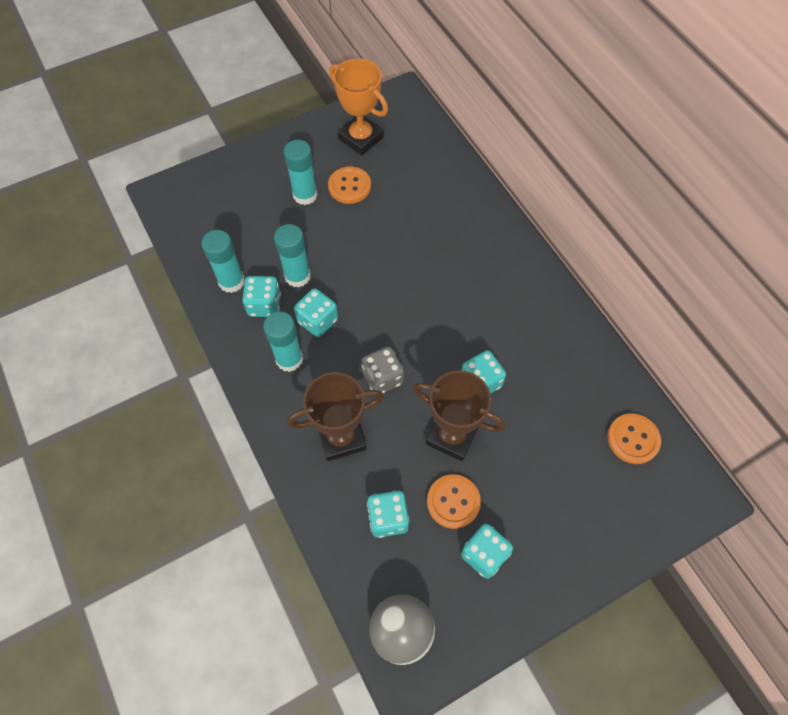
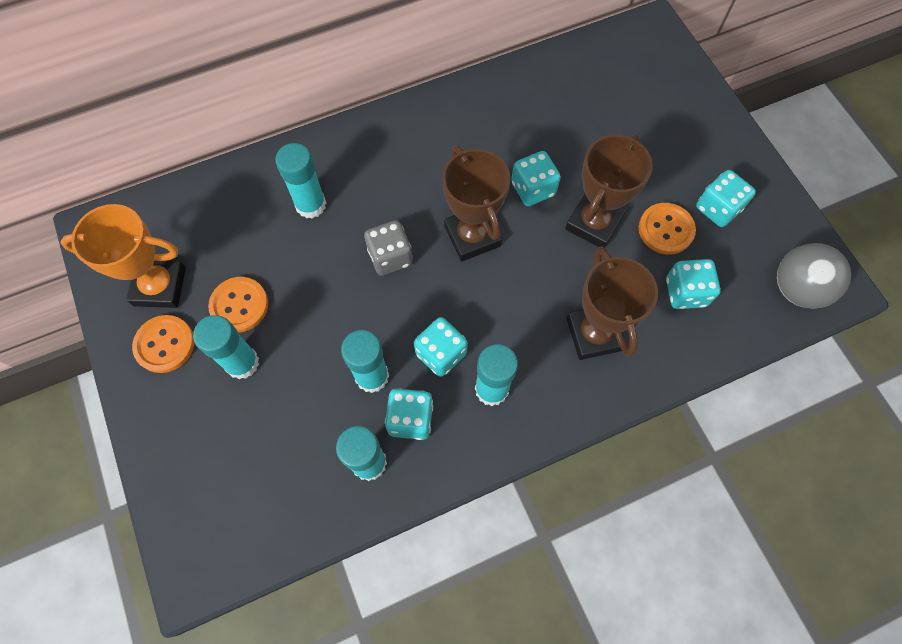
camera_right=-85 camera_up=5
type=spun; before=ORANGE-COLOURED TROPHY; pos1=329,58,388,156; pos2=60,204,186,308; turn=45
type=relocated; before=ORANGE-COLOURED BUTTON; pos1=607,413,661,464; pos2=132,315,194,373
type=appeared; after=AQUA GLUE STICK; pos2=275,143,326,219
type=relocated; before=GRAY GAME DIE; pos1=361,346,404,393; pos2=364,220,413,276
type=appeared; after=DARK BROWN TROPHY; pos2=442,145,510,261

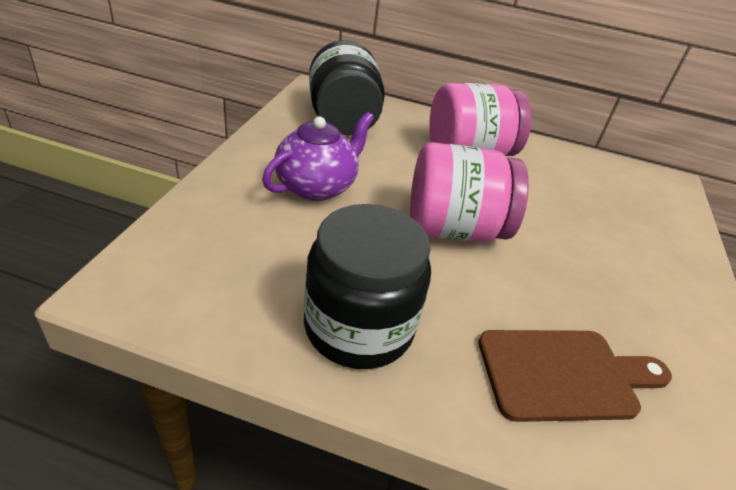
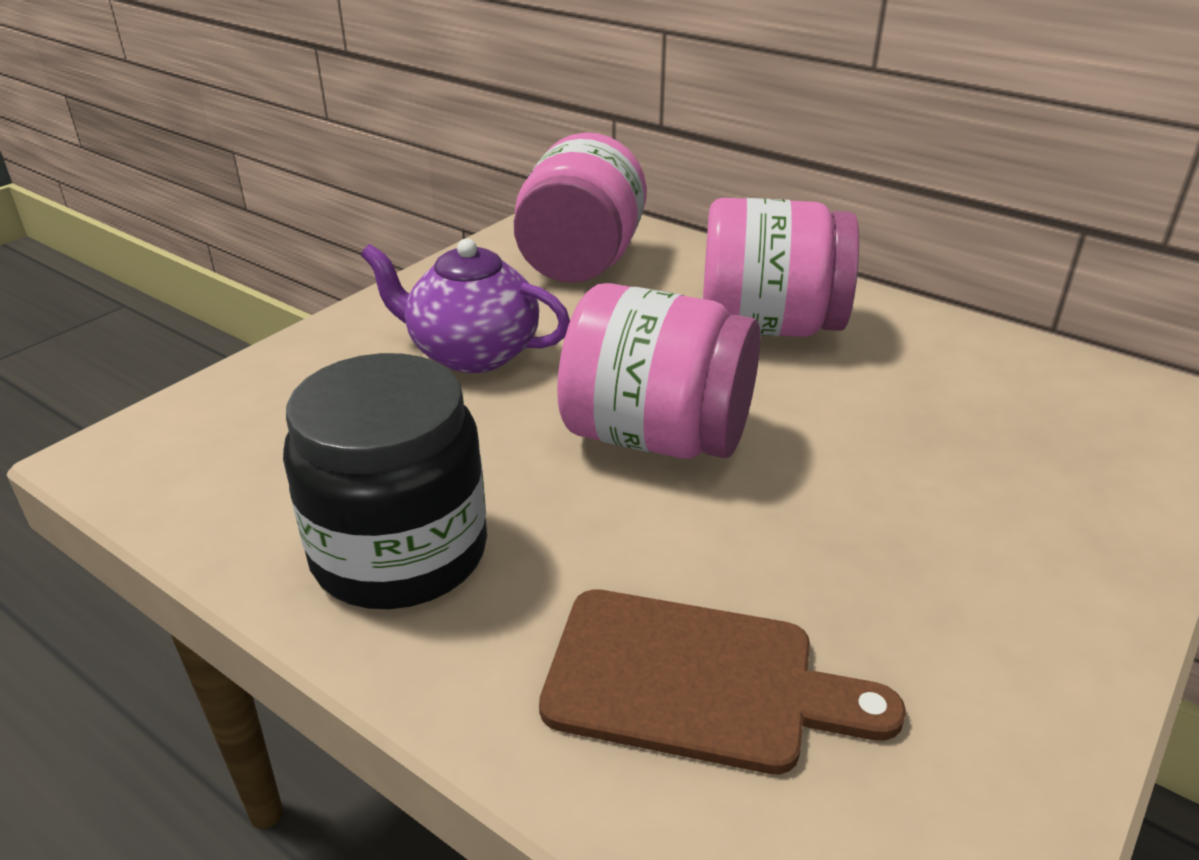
camera_right=25 camera_up=-5
type=spun; before=PURPLE CHINA TEAPOT; pos1=262,112,374,201; pos2=360,238,570,373; turn=-135
type=colour; before=EBONY JAR; after=PINK JAR; pos1=309,40,385,135; pos2=514,132,647,283

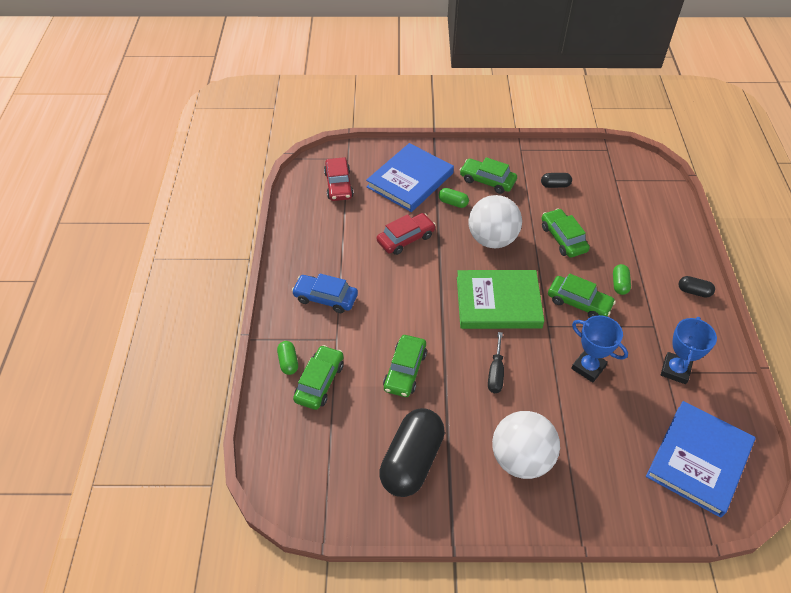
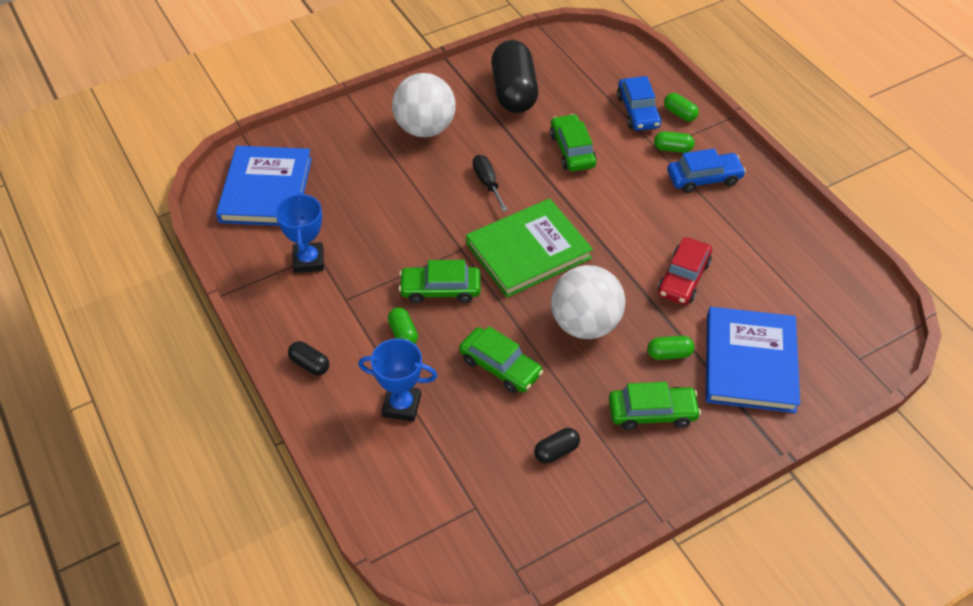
camera_right=150 camera_up=0
type=spun; before=EBONY CAPSULE; pos1=678,276,715,298; pos2=288,341,329,376; turn=45
type=relocated; before=ROYAL BLUE TROPHY; pos1=571,315,628,382; pos2=358,338,437,422
type=colour; before=LEAF-GREEN TOY CAR; after=ROYAL BLUE TOY CAR; pos1=293,345,344,410; pos2=617,76,661,131
type=appeared; after=LEAF-GREEN CAPSULE; pos2=654,131,695,153
type=missing; before=CRIMSON TOY CAR; pos1=324,157,354,201

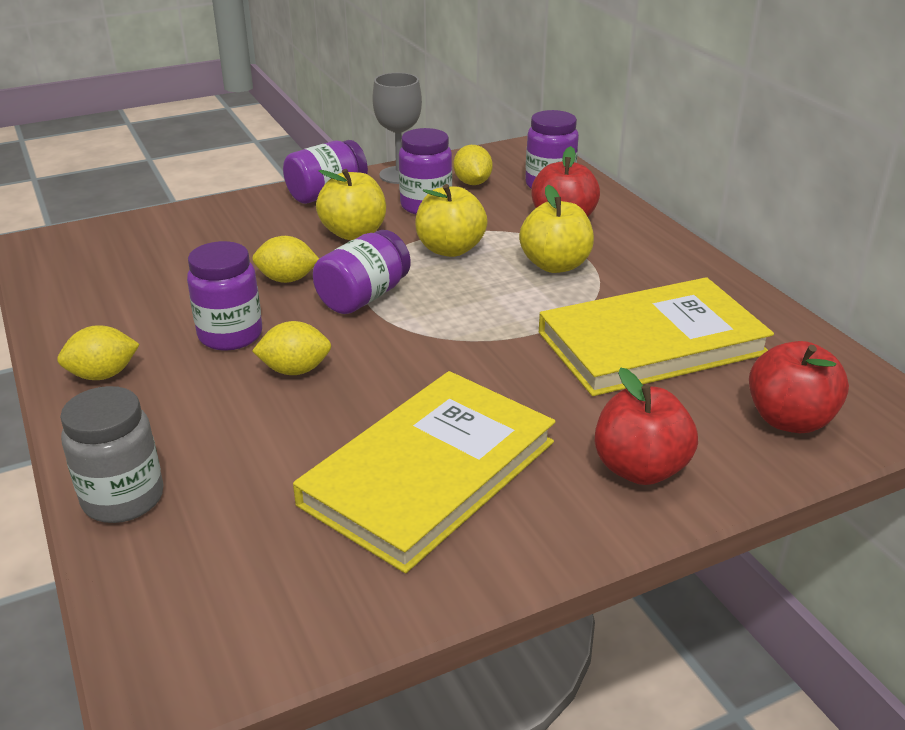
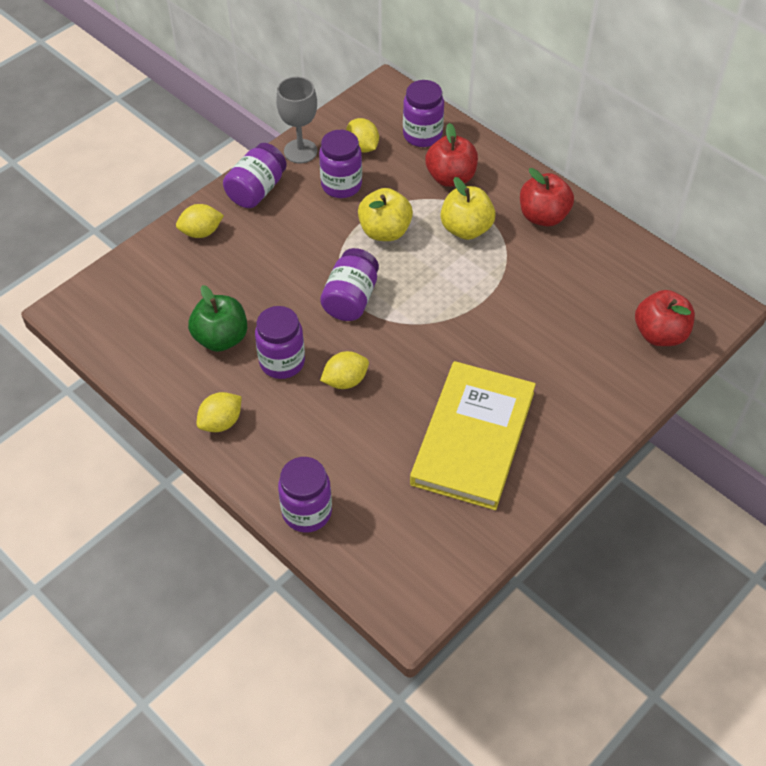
camera_right=-20 camera_up=20
type=relocated; before=BRIGHT YELLOW CITRUS FRUIT; pos1=252,236,319,283; pos2=176,204,224,238
type=appeared; after=LEAF-GREEN APPLE FRUIT; pos2=188,285,247,352
type=colour; before=GRAY JAR; after=PURPLE JAR; pos1=60,386,163,523; pos2=278,457,332,533
type=relocated; before=CRIMSON APPLE FRUIT; pos1=595,367,698,485; pos2=520,168,574,226
type=missing; before=BRIGHT YELLOW APPLE FRUIT; pos1=316,169,386,240
type=missing; before=BRIGHT YELLOW HARDCOVER; pos1=539,277,774,396

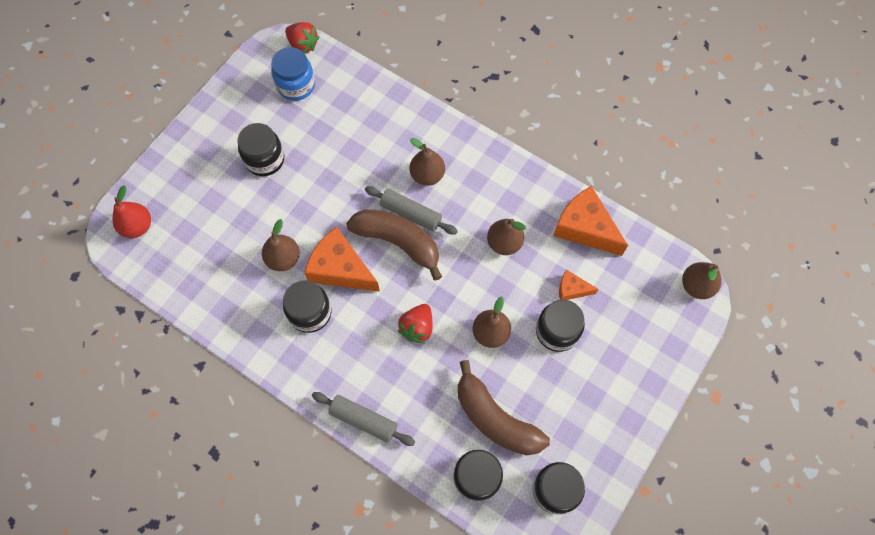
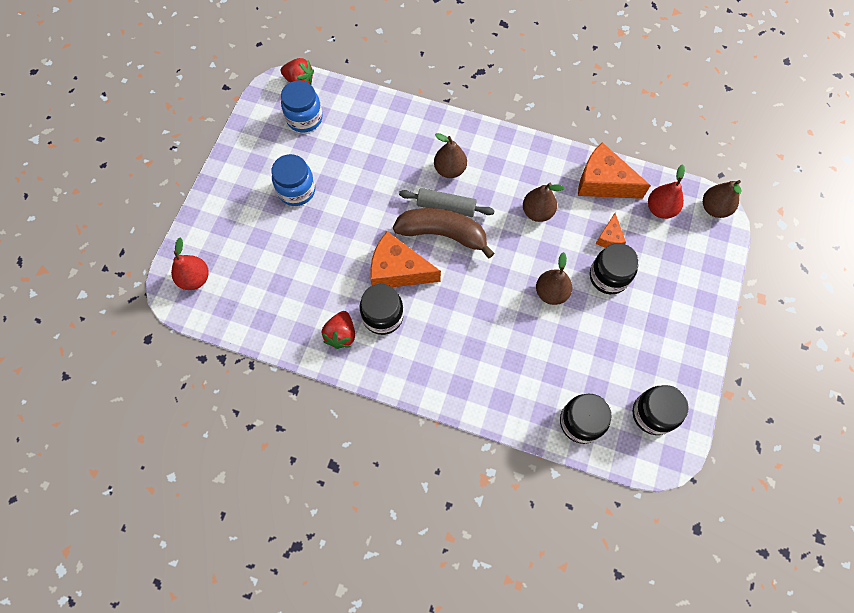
camera_right=-15 camera_up=0
type=colour; before=EBONY JAR; after=ROYAL BLUE JAR; pos1=238,123,284,176; pos2=272,154,315,206
type=relocated; before=CRIMSON STRAWBERRY; pos1=398,304,432,343; pos2=322,311,355,349
type=spun; before=ORANGE-COLOURED PIECE OF CHEESE; pos1=559,270,599,300; pos2=596,213,626,248; turn=-75
type=appeared; after=CRIMSON PEAR; pos2=648,164,685,219
type=missing; before=DARK BROWN PEAR; pos1=262,219,300,271
type=missing; before=GRAY PASTRY ROLLER; pos1=312,392,415,446
type=missing; before=DARK BROWN TOY BANANA; pos1=458,360,550,455

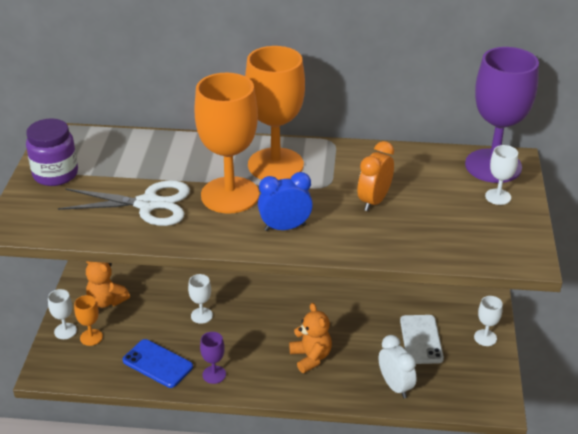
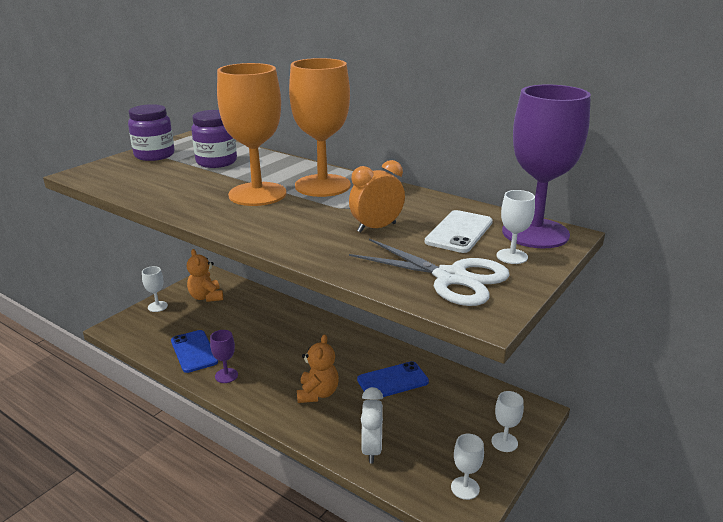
camera_right=30 camera_up=-10
type=appeared; after=PURPLE JAR; pos2=191,110,237,168
type=relocated; before=PURE WHITE SHEARS; pos1=58,180,190,226; pos2=349,239,510,306
type=appeared; after=ROYAL BLUE MOBILE PHONE; pos2=357,361,429,397
type=relocated; before=PURE WHITE MOBILE PHONE; pos1=400,315,444,364; pos2=425,210,493,253
type=relocated; before=PURE WHITE CHALICE; pos1=188,274,213,324; pos2=451,434,484,500
type=missing; before=ORANGE-COLOURED CHALICE; pos1=74,295,103,346
type=missing; before=ROYAL BLUE ALARM CLOCK; pos1=258,172,313,231

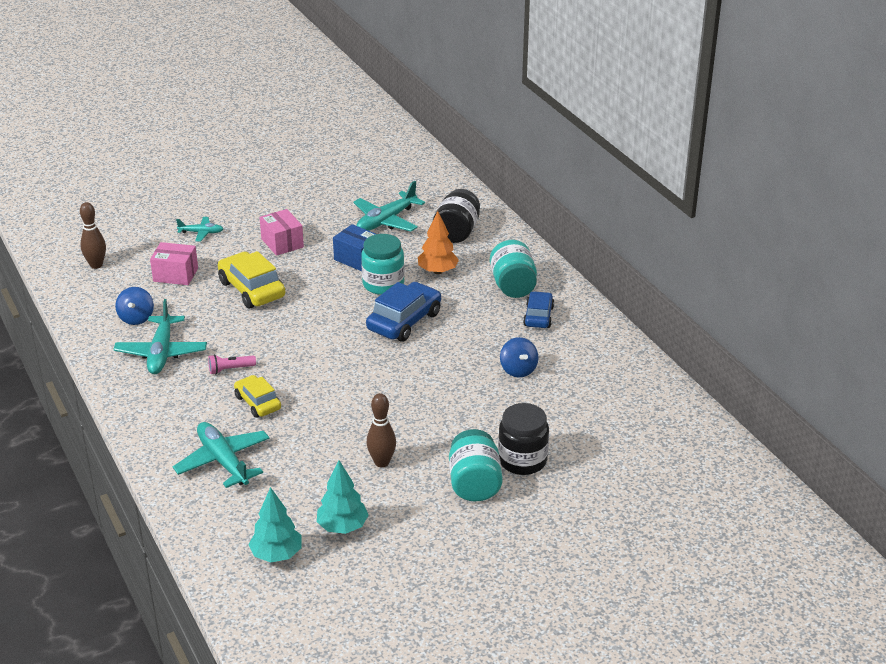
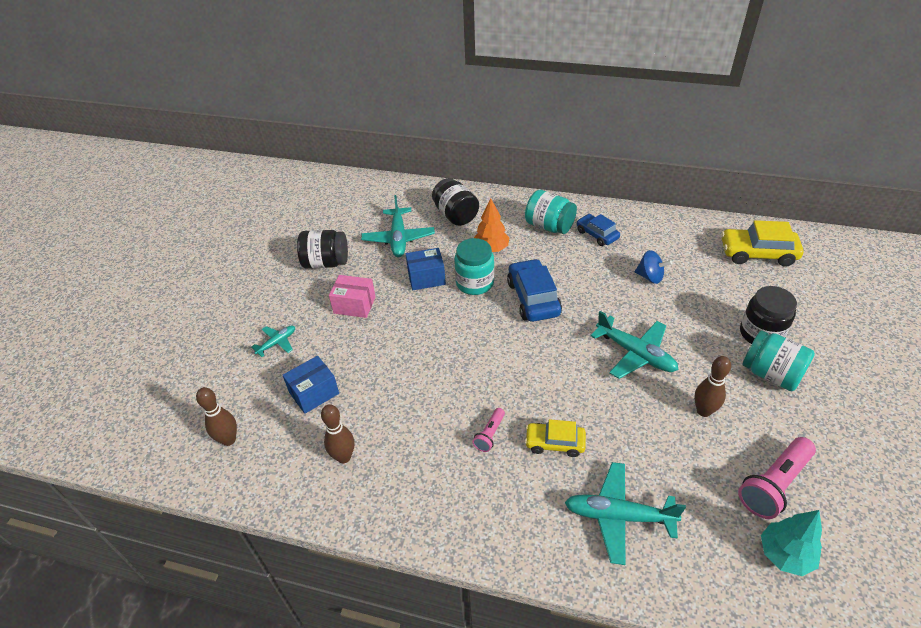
camera_right=-45 camera_up=10
type=colour; before=PINK PARCEL; after=ROYAL BLUE PARCEL; pos1=150,242,198,285; pos2=283,356,339,414
type=appeared; after=EBONY JAR; pos2=297,230,348,268
type=exchanged; before=ROYAL BLUE SPINNING TOP; after=DARK BROWN TENPIN; pos1=115,287,154,325; pos2=321,404,354,463
type=relocated; before=AQUA TOY PLANE; pos1=113,299,207,374; pos2=590,311,678,379
type=relocated; before=BRIGHT YELLOW TOY CAR; pos1=218,251,285,309; pos2=721,220,804,267
type=exchanged; before=AQUA TREE; after=PINK POCKET TORCH; pos1=317,460,369,534; pos2=738,437,816,519

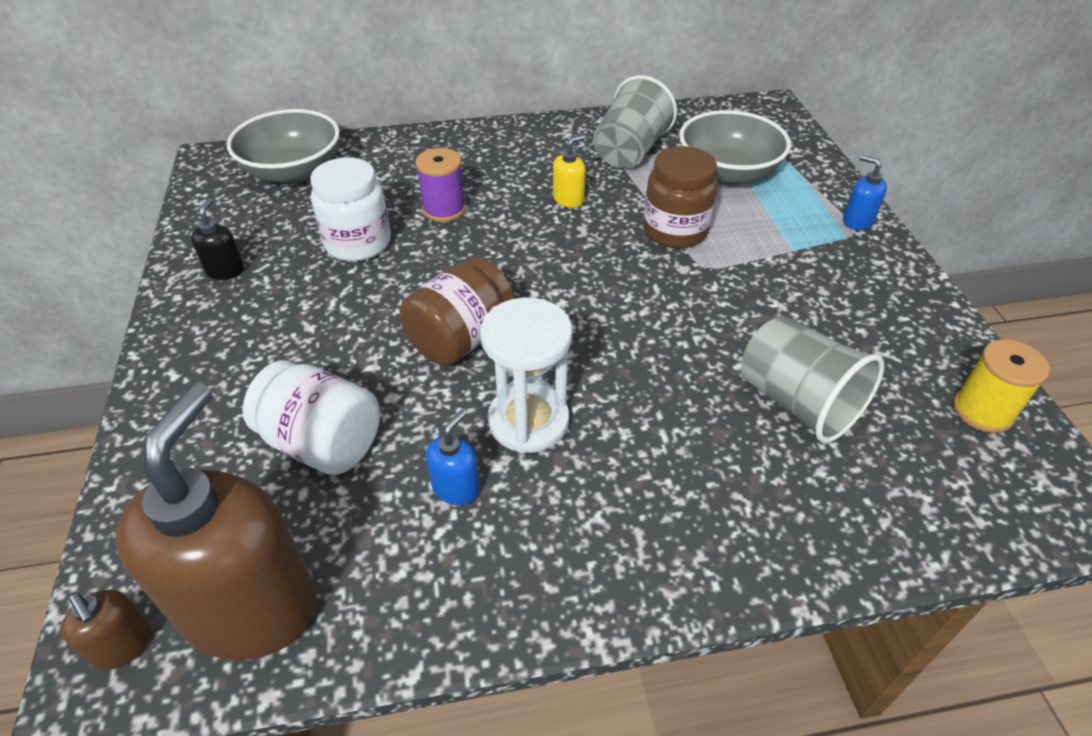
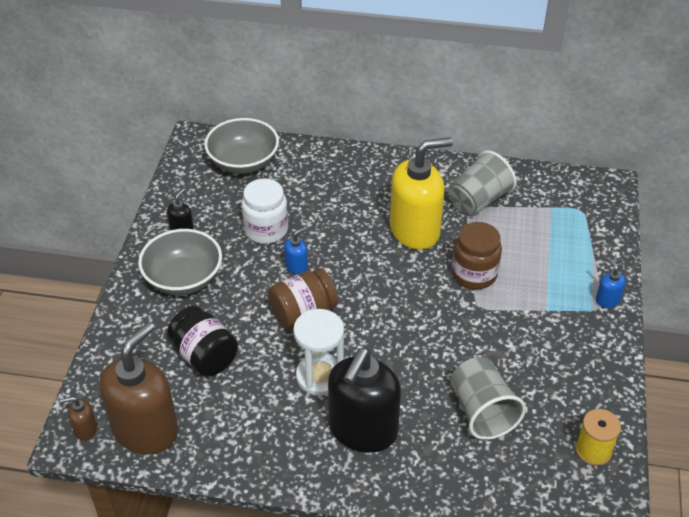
camera_right=20 camera_up=0
type=spun; before=DARK BROWN SOAP DISPENSER; pos1=61,590,152,670; pos2=59,396,97,441; turn=105
type=relocated; before=GRAY BOWL; pos1=679,110,791,185; pos2=138,229,222,295
type=colour; before=PURE WHITE JAR; after=EBONY JAR; pos1=242,360,380,475; pos2=167,306,238,377
type=relocated; before=ROYAL BLUE SOAP DISPENSER; pos1=426,410,480,505; pos2=284,227,308,274
type=appeared; after=EBONY SOAP DISPENSER; pos2=328,348,401,453
type=size; before=BRIGHT YELLOW SOAP DISPENSER; pos1=553,134,586,208; pos2=390,137,453,250; scale=2.43
type=missing; before=PURPLE SPOOL; pos1=415,148,466,222

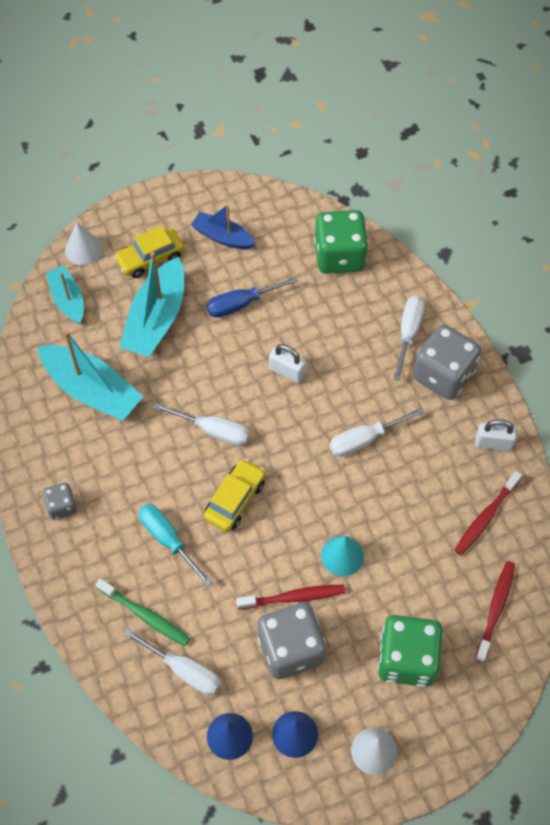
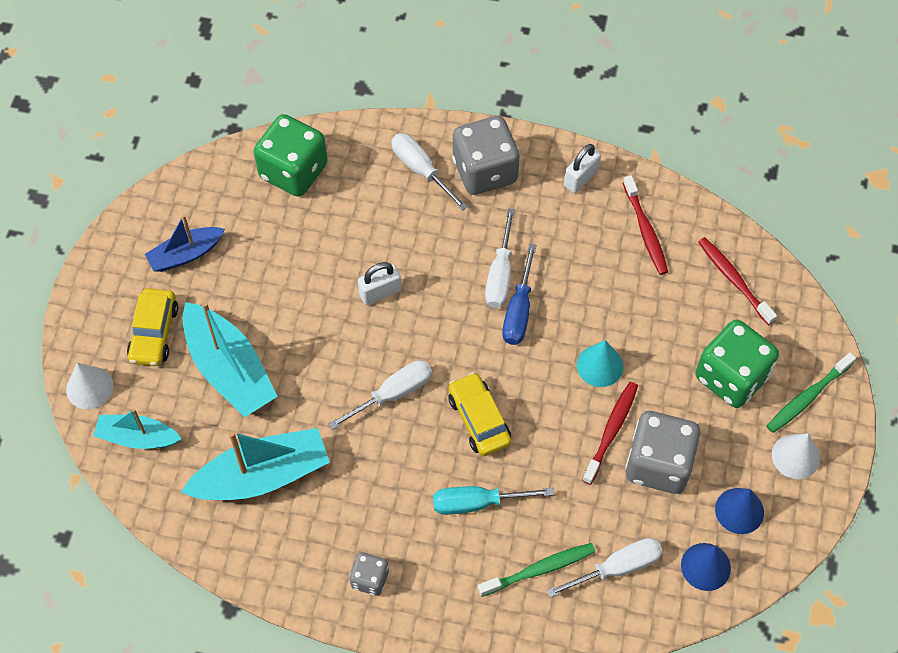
camera_right=-55 camera_up=0
type=relocated; before=ROYAL BLUE SCREWDRIVER; pos1=206,277,298,318; pos2=502,244,537,345
type=appeared; after=LEAF-GREEN DENTAL BRUSH; pos2=767,353,856,433

